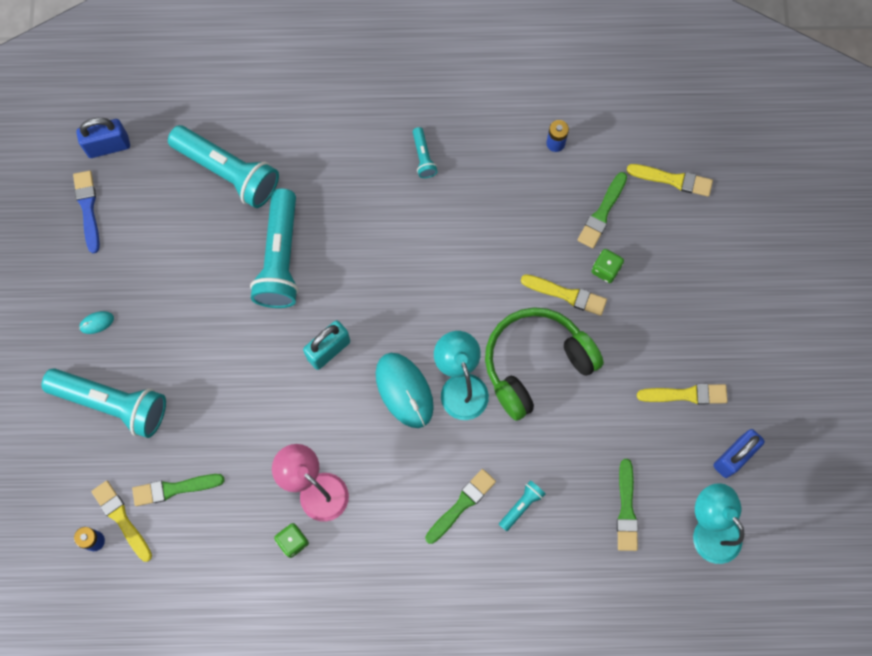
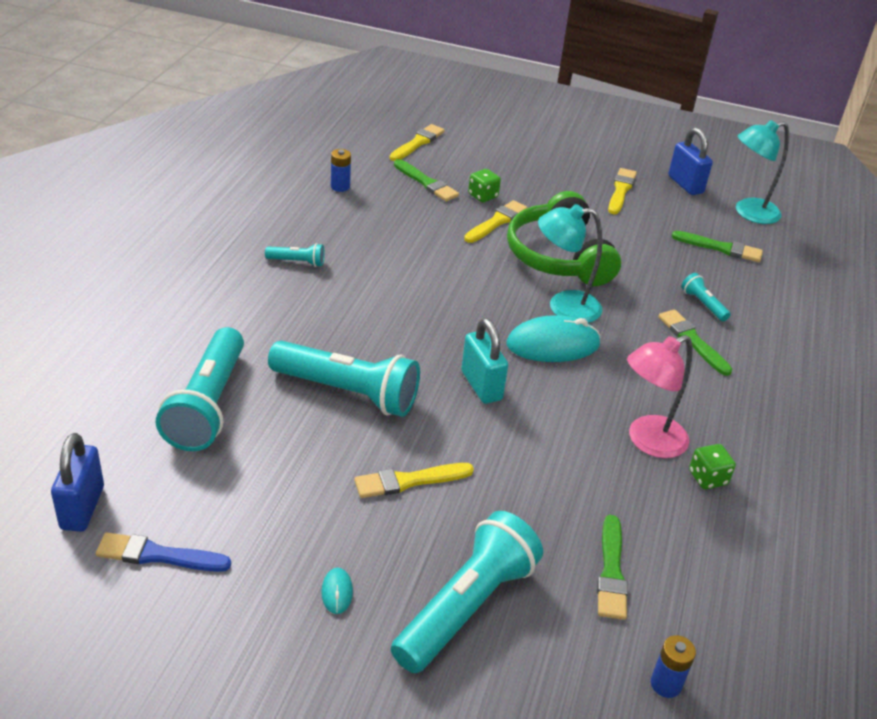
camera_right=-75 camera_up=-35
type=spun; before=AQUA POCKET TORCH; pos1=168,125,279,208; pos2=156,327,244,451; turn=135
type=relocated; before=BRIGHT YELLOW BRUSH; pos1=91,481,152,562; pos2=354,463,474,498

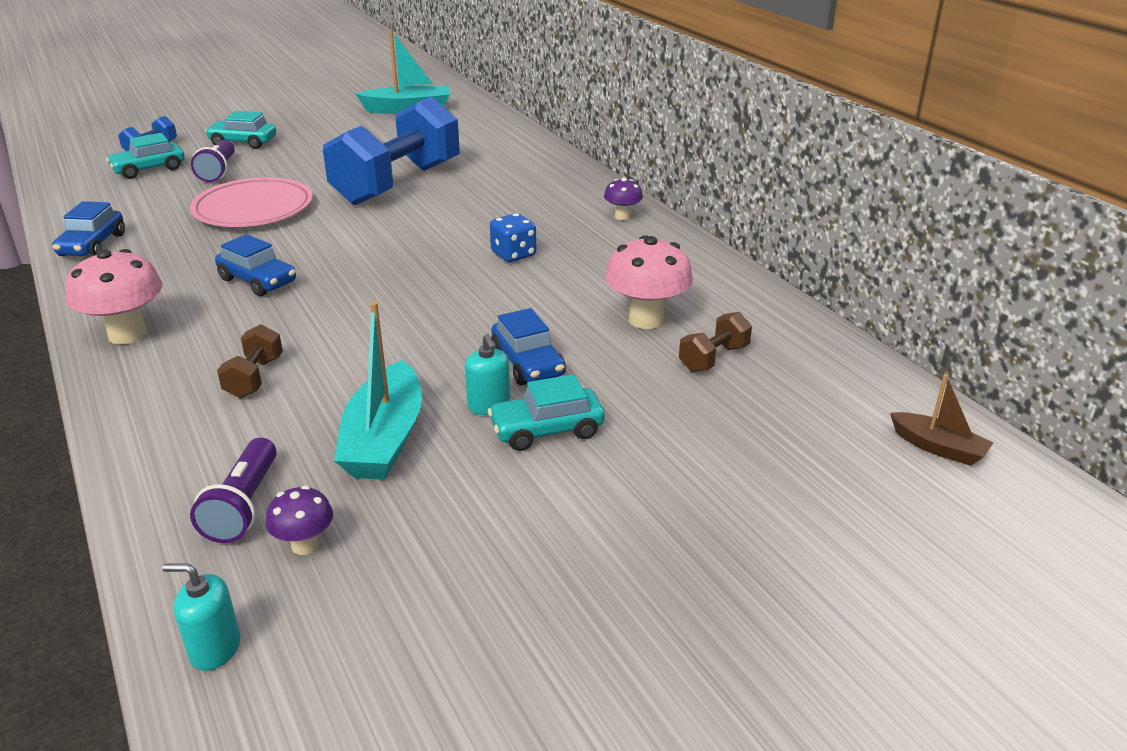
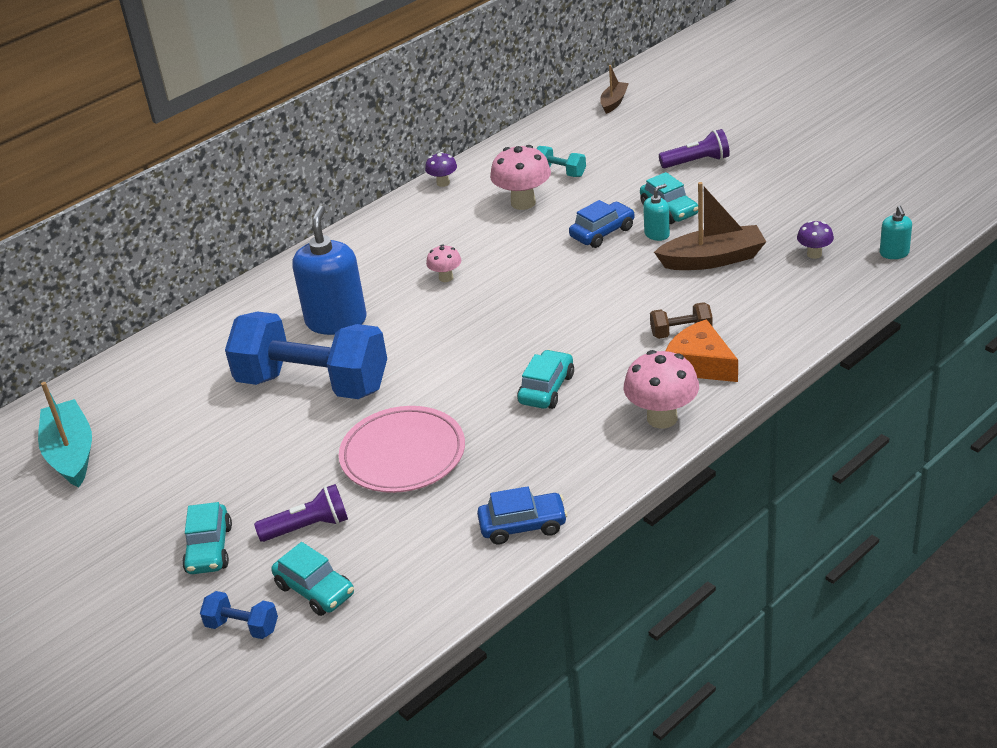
camera_right=-100 camera_up=5
type=appeared; after=ROYAL BLUE SOAP DISPENSER; pos2=292,205,367,335
type=relocated; before=PURPLE MUSHROOM; pos1=604,178,643,220; pos2=425,152,457,187
type=exchanged; before=ROYAL BLUE GAME DIE; after=PINK MUSHROOM; pos1=490,213,536,262; pos2=426,244,461,282
type=colour; before=ROYAL BLUE TOY CAR; after=AQUA TOY CAR; pos1=215,234,296,296; pos2=517,350,574,409
type=colour; before=DARK BROWN HAND WEIGHT; after=AQUA HAND WEIGHT; pos1=679,312,752,372; pos2=537,146,586,177
type=colour; before=AQUA BOAT; after=DARK BROWN BOAT; pos1=334,302,422,480; pos2=654,182,766,270
type=relocated; before=PURPLE POCKET TORCH; pos1=190,438,277,543; pos2=659,129,730,168
type=appeared; after=ORANGE-COLOURED PIECE OF CHEESE; pos2=665,319,738,382

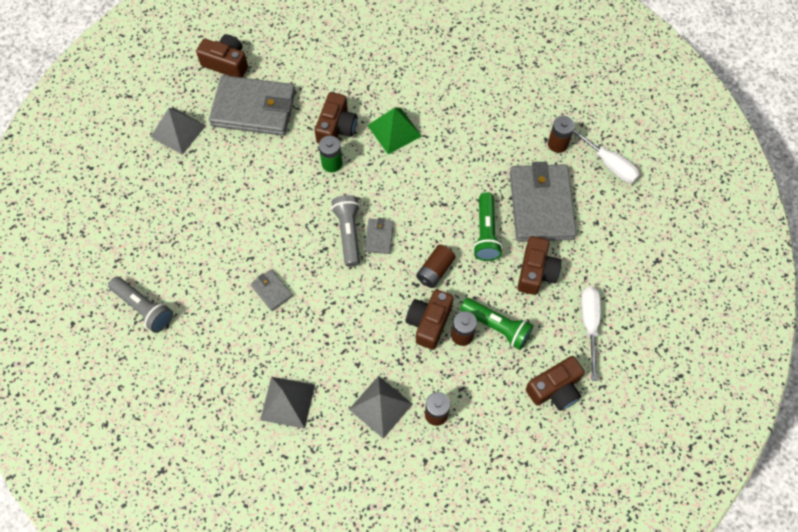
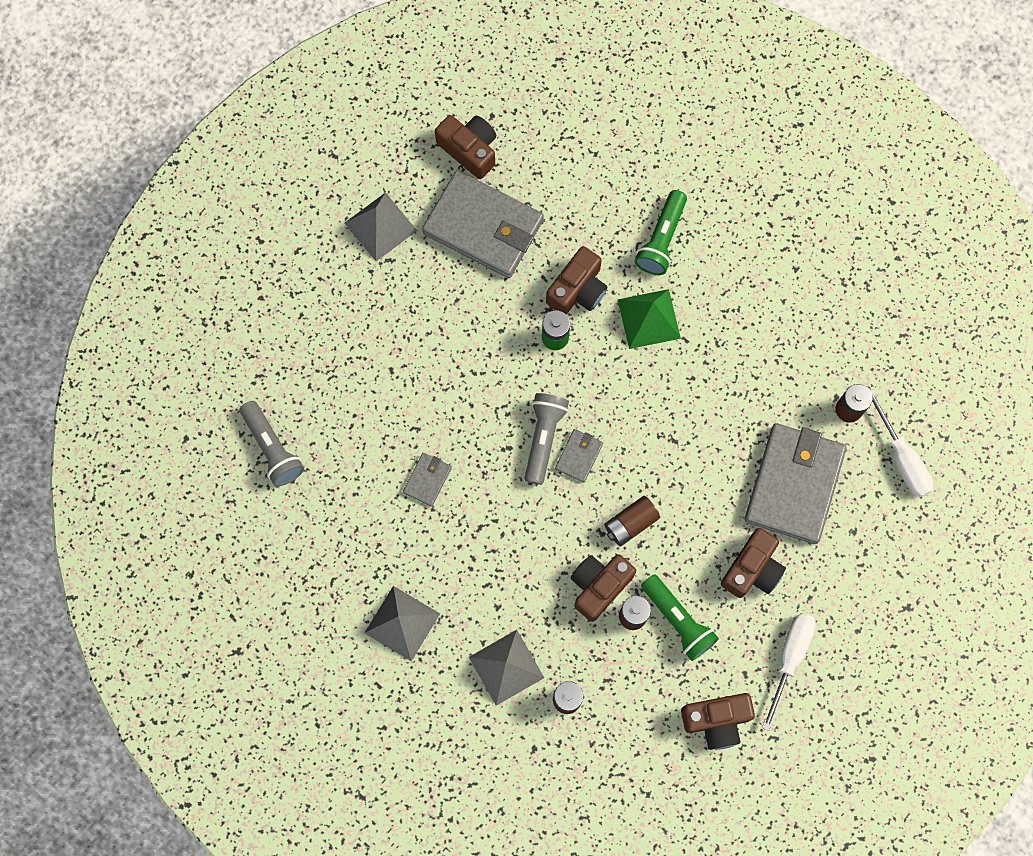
camera_right=20 camera_up=10
type=spun; before=GRAY CARD WALLET; pos1=251,269,293,311; pos2=403,453,452,507; turn=45
type=relocated; before=LEAF-GREEN POCKET TORCH; pos1=473,192,503,261; pos2=634,190,687,275

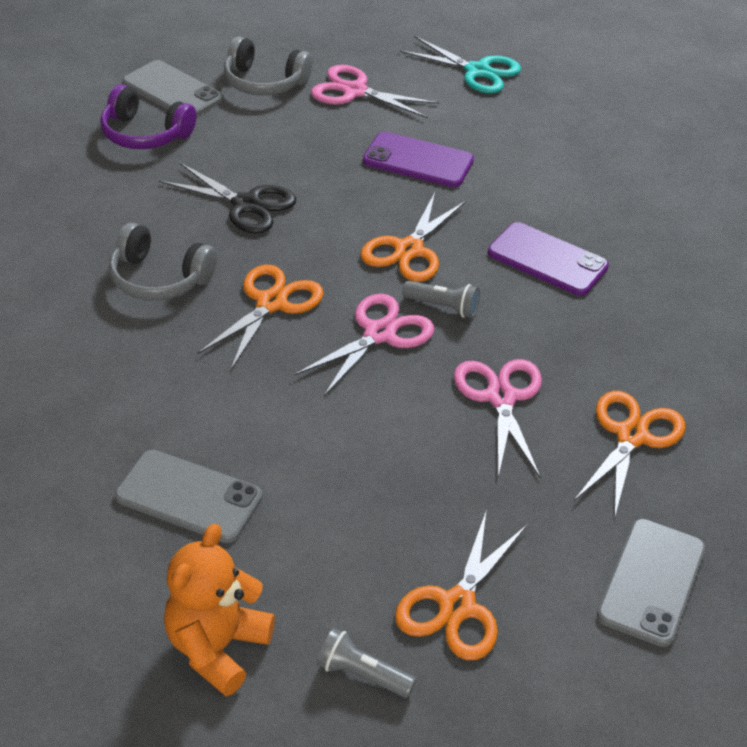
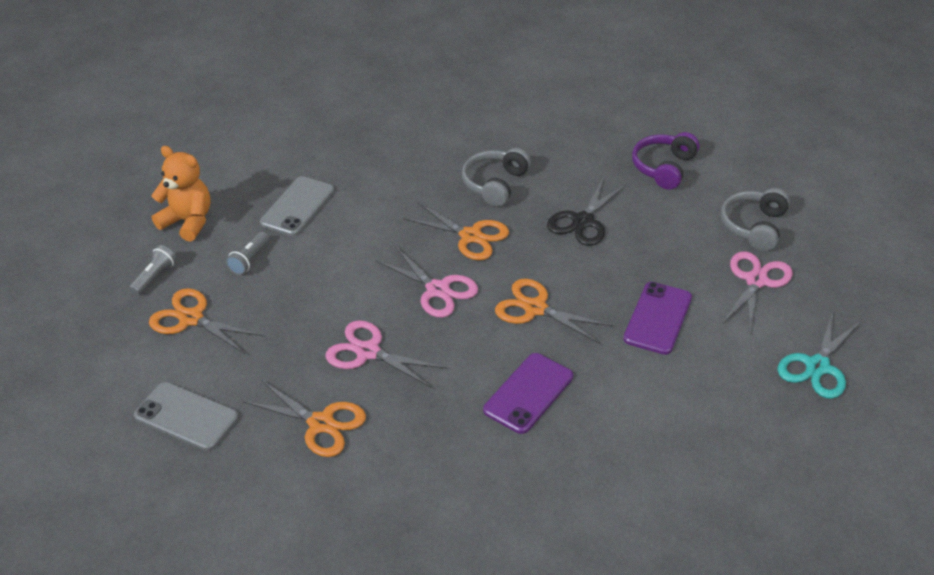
camera_right=95 camera_up=0
type=relocated; before=GRAY POCKET TORCH; pos1=403,281,480,318; pos2=226,232,269,275
type=spun; before=PINK SHEARS; pos1=454,359,542,477; pos2=325,320,446,388; turn=-150
type=missing; before=GRAY MOBILE PHONE; pos1=122,60,223,117

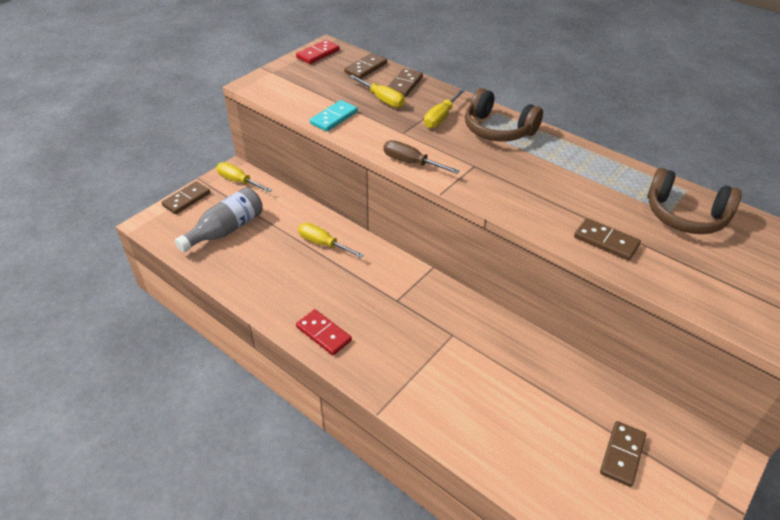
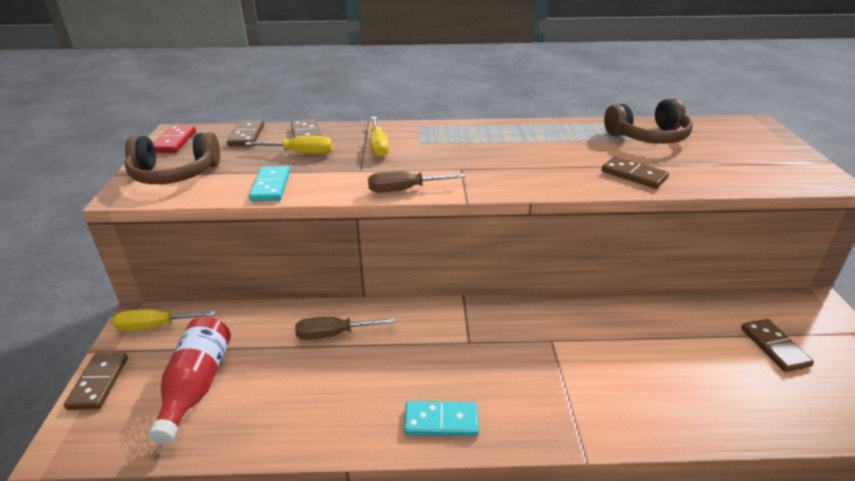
camera_right=-40 camera_up=-10
type=relocated; before=DARK BROWN HEADSET; pos1=465,88,543,142; pos2=125,132,220,184
type=colour; before=GRAY DRINK BOTTLE; after=CRIMSON DRINK BOTTLE; pos1=175,187,263,253; pos2=148,317,231,445
type=colour; before=BRIGHT YELLOW SCREWDRIVER; after=DARK BROWN SCREWDRIVER; pos1=298,223,364,258; pos2=295,317,395,340
type=colour; before=CRIMSON DOMINO PIECE; after=AQUA DOMINO PIECE; pos1=296,309,352,355; pos2=404,401,479,436
type=spun; before=DARK BROWN DOMINO PIECE; pos1=574,218,641,261; pos2=601,156,669,189; turn=45

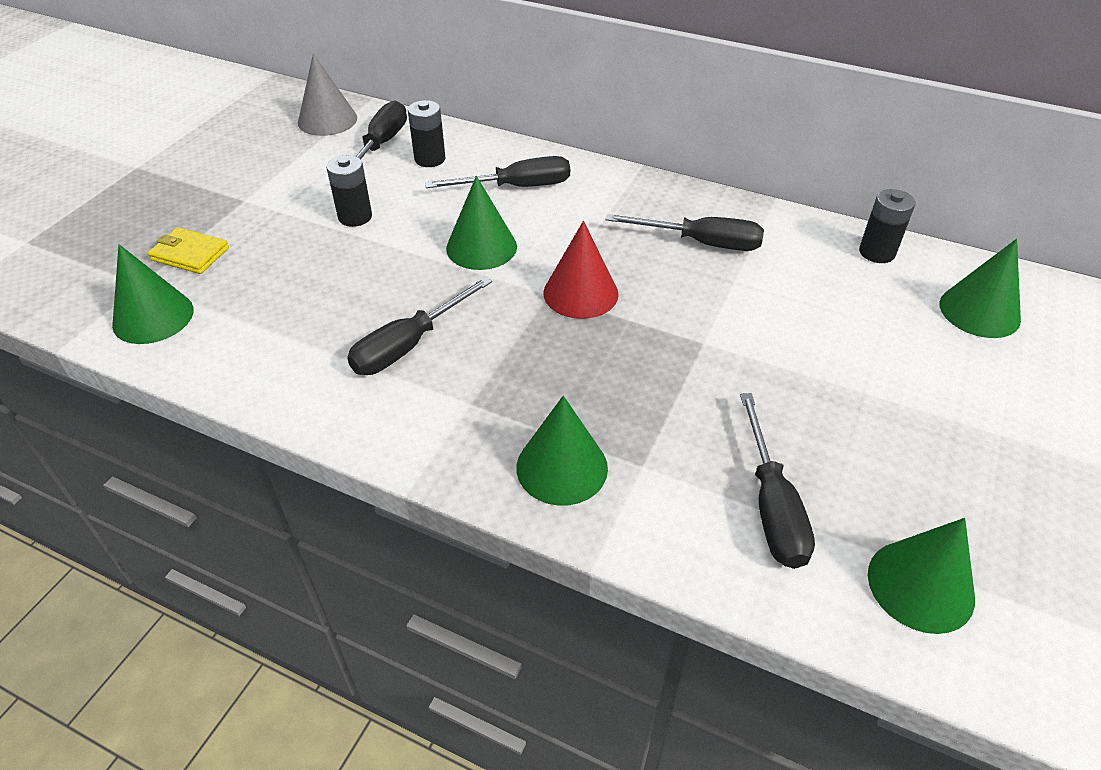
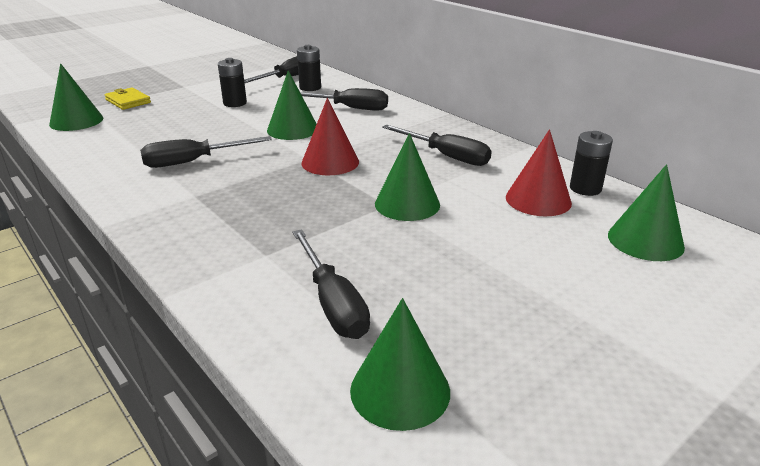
camera_right=25 camera_up=-15
type=spun; before=EBONY SCREWDRIVER; pos1=740,393,815,569; pos2=292,229,370,339; turn=-45
type=relocated; before=LEAF-GREEN SOLID CONE; pos1=516,396,608,506; pos2=375,133,440,221
type=appeared; after=CRIMSON SOLID CONE; pos2=506,129,572,216
type=missing; before=GRAY SOLID CONE; pos1=298,53,357,136

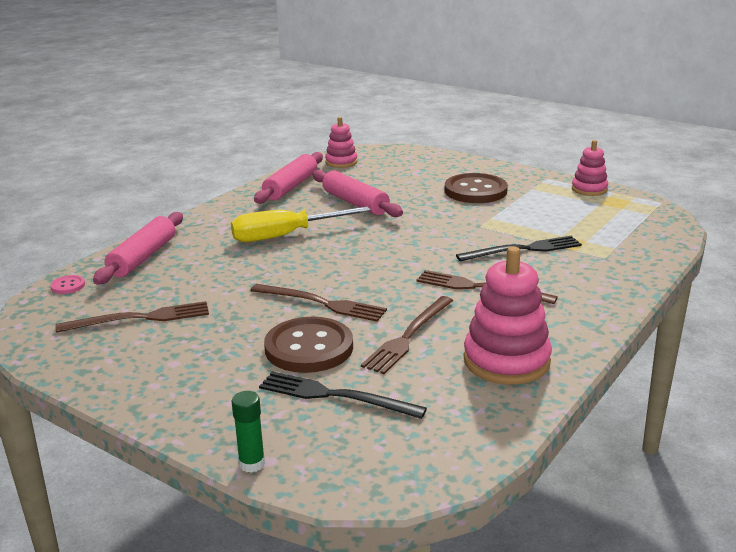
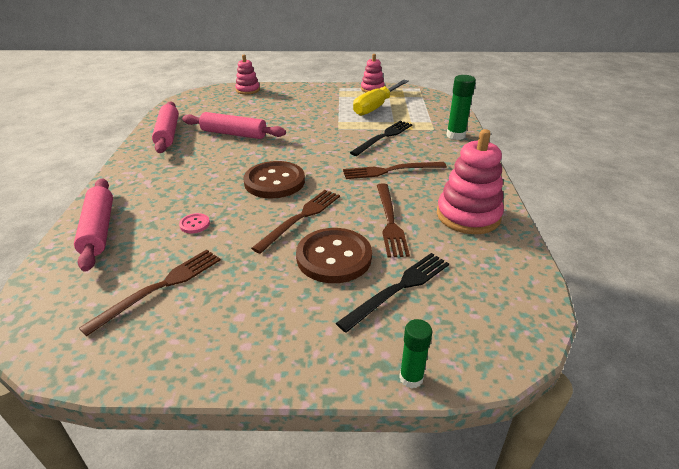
camera_right=-35 camera_up=10
type=relocated; before=PINK BUTTON; pos1=50,275,85,294; pos2=179,213,210,233
type=relocated; before=PINK STACKING RINGS; pos1=325,117,357,168; pos2=235,55,260,95
type=relocated; before=DARK BROWN BUTTON; pos1=445,173,508,203; pos2=243,161,305,199
type=spun; before=DARK BROWN TABLE FORK; pos1=250,284,387,322; pos2=251,190,340,254; turn=-45
type=spun; before=EBONY TABLE FORK; pos1=259,371,427,419; pos2=336,253,449,333; turn=150
type=relocated; before=BRIGHT YELLOW SCREWDRIVER; pos1=231,207,371,242; pos2=353,80,409,116
type=appeared; after=LEAF-GREEN GLUE STICK; pos2=446,75,476,140

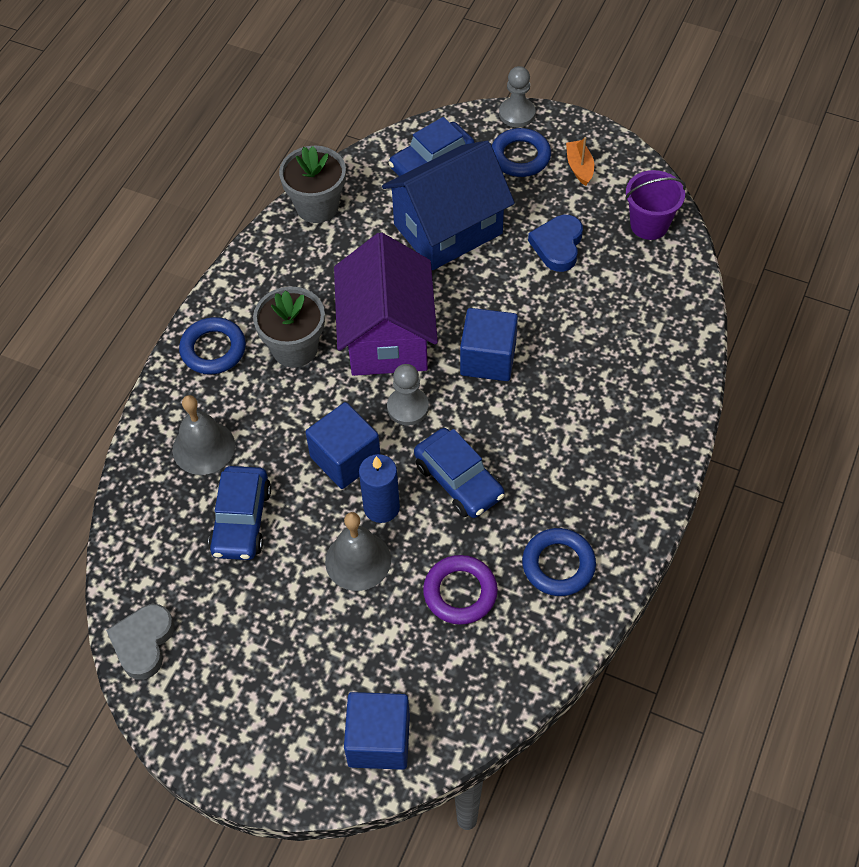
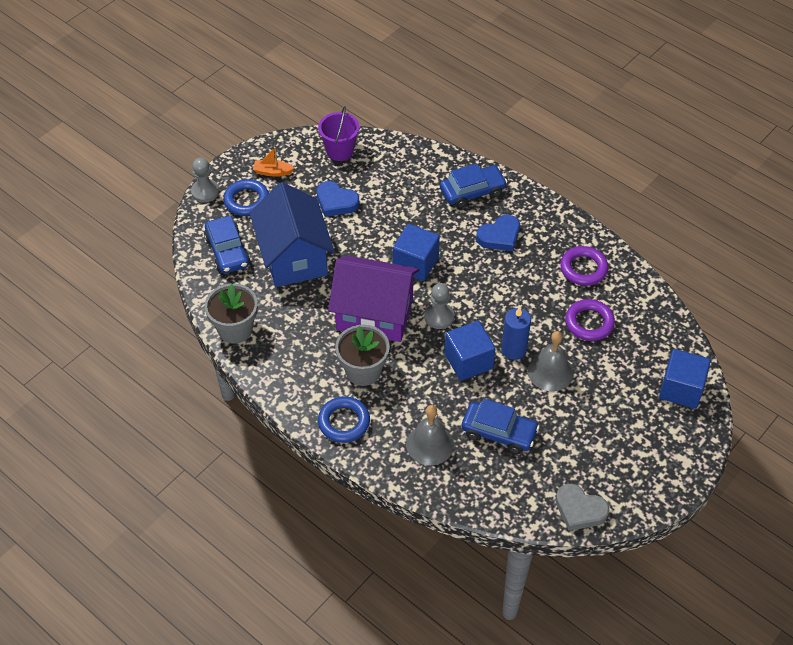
camera_right=-75 camera_up=-5
type=relocated; before=ROYAL BLUE TOY CAR; pos1=414,428,505,518; pos2=440,163,507,208
type=appeared; after=ROYAL BLUE HEART SHAPE; pos2=476,215,520,251
type=colour; before=ROYAL BLUE HOOP; after=PURPLE HOOP; pos1=522,528,596,596; pos2=560,246,608,286

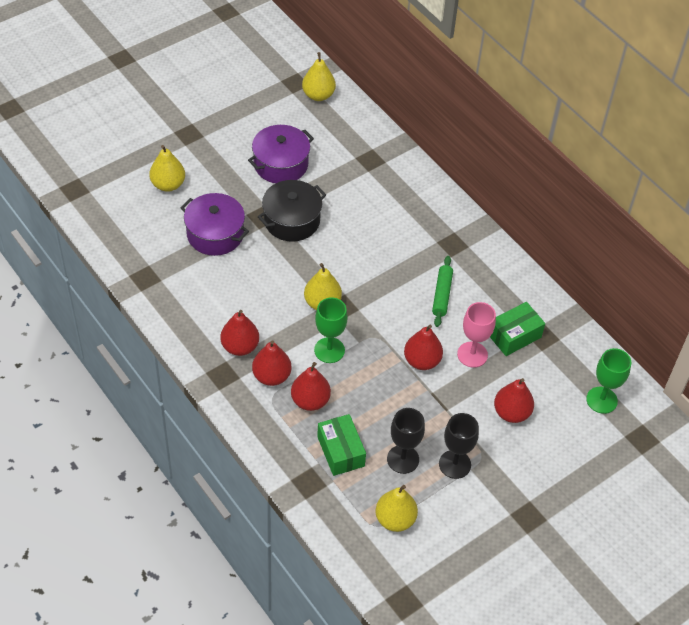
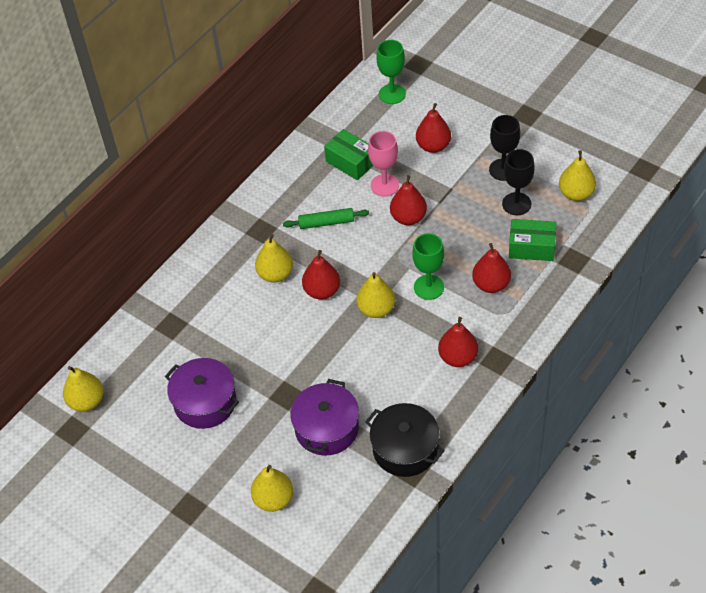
camera_right=-100 camera_up=0
type=appeared; after=BRIGHT YELLOW PEAR; pos2=255,234,293,283
type=relocated; before=CRIMSON PEAR; pos1=252,341,291,386; pos2=302,250,340,300
type=relocated; before=EBONY COOKING POT; pos1=258,180,326,242; pos2=365,403,445,477
type=spun; before=LEAF-GREEN PARCEL; pos1=317,414,366,476; pos2=509,219,556,261; turn=45

